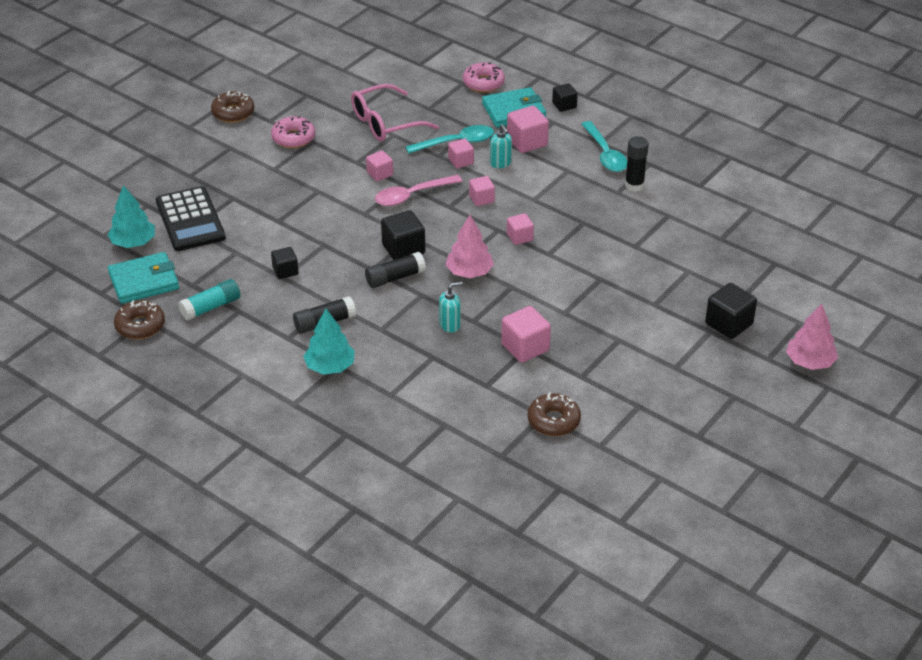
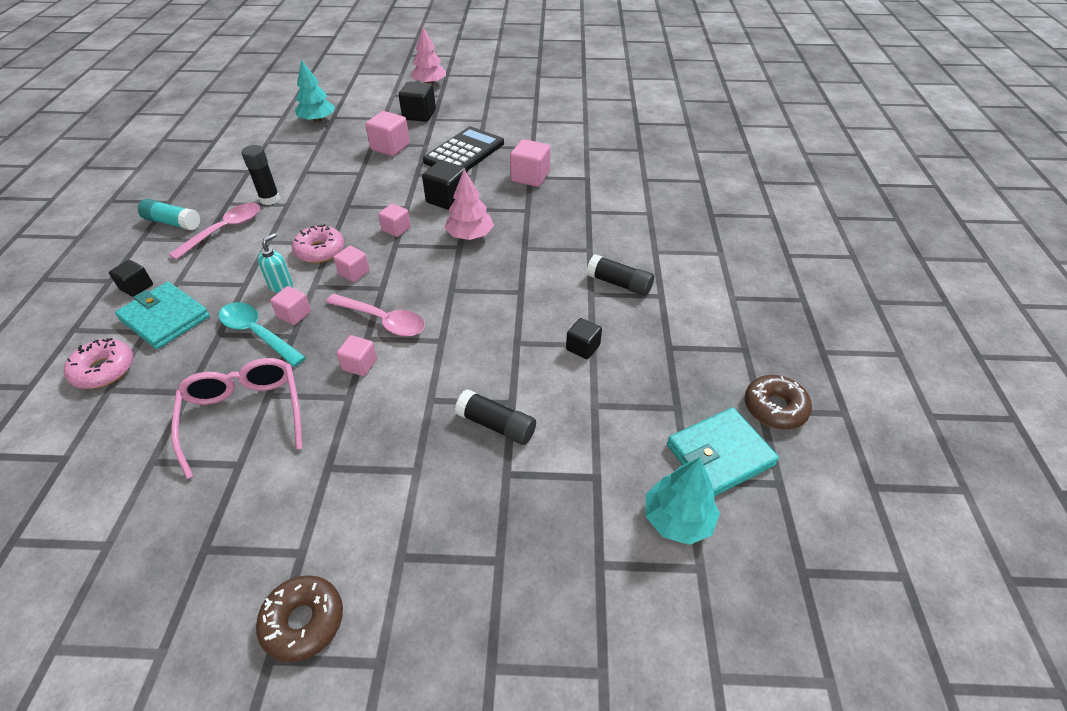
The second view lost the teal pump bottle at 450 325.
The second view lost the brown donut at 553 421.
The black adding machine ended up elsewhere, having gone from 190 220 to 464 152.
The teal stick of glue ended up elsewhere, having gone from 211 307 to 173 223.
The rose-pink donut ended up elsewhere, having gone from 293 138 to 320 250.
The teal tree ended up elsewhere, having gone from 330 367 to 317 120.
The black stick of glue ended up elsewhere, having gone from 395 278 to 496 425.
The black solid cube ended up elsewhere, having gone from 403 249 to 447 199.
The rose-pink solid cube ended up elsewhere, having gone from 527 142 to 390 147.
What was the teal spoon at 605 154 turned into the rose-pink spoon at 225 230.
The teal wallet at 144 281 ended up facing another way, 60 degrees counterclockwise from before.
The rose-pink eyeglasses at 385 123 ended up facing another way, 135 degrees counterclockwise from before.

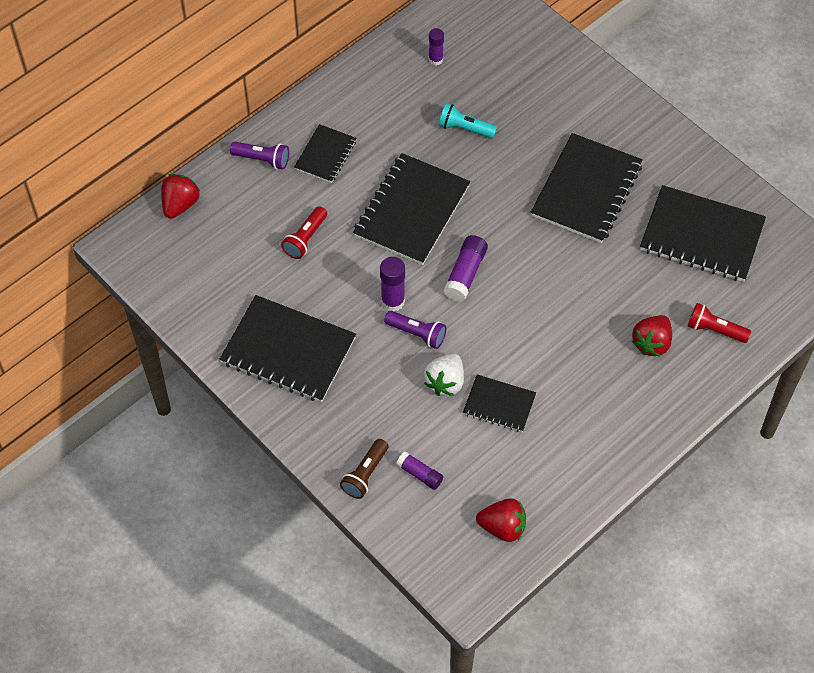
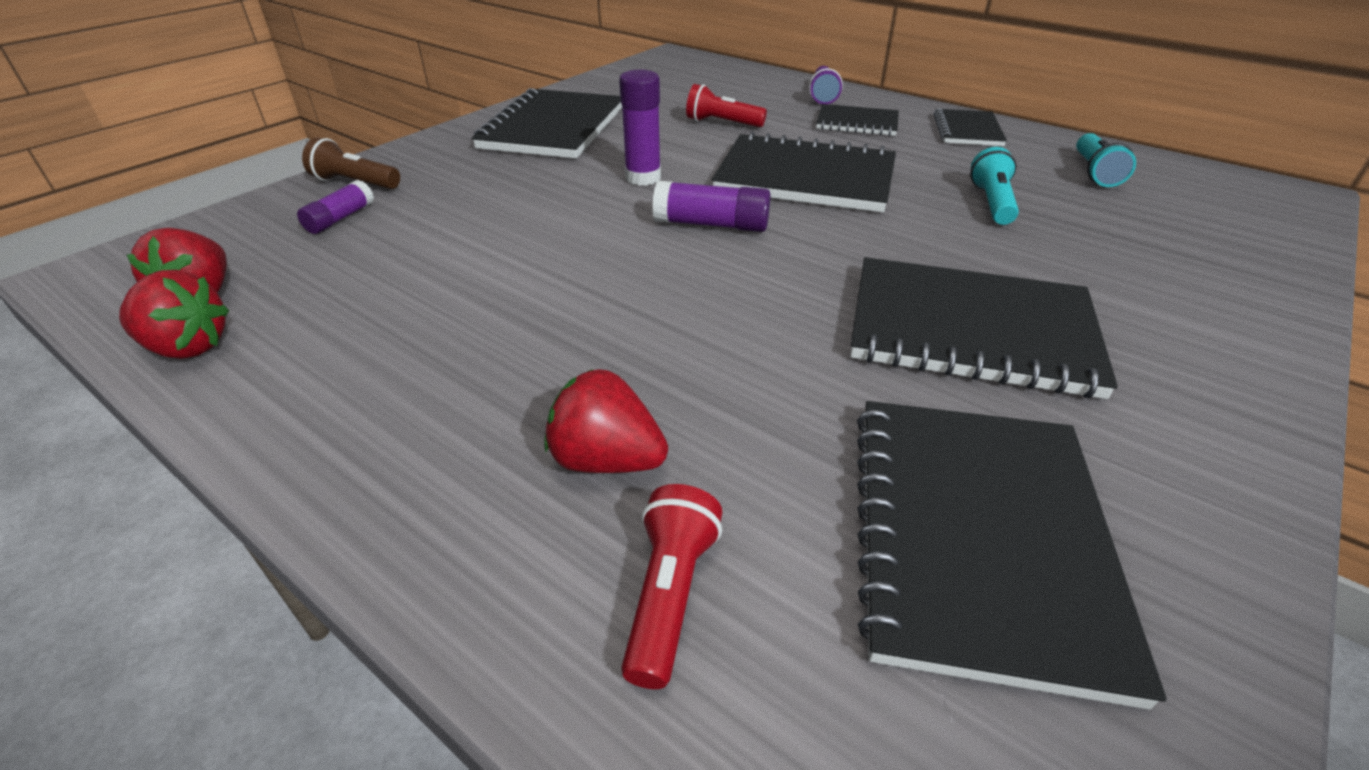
The second view lost the royal purple pocket torch at 417 333.
The second view lost the pure white strawberry at 445 382.
The scarlet strawberry ended up elsewhere, having gone from 180 204 to 187 347.
The black notepad ended up elsewhere, having gone from 499 405 to 967 130.
Where the royal purple stick of glue stood at 435 59, the teal pocket torch came to stand at 1094 172.

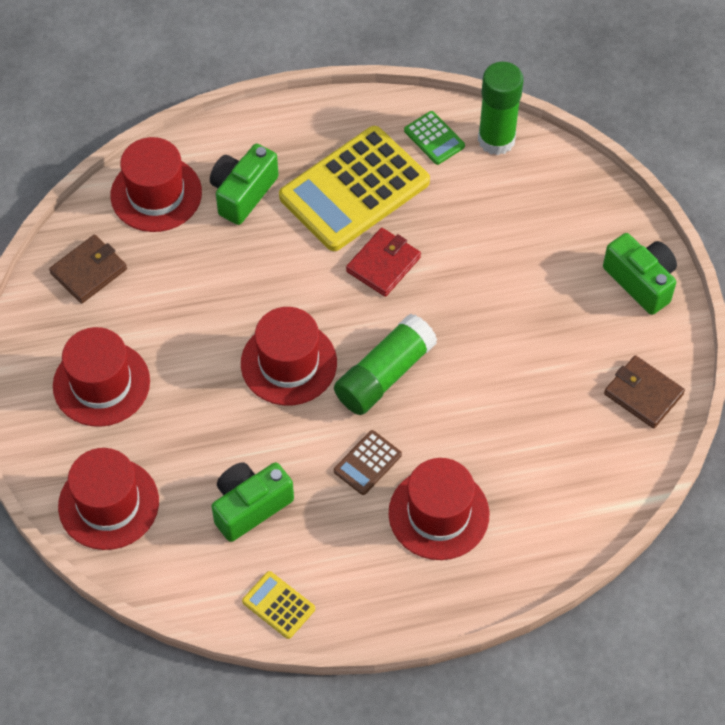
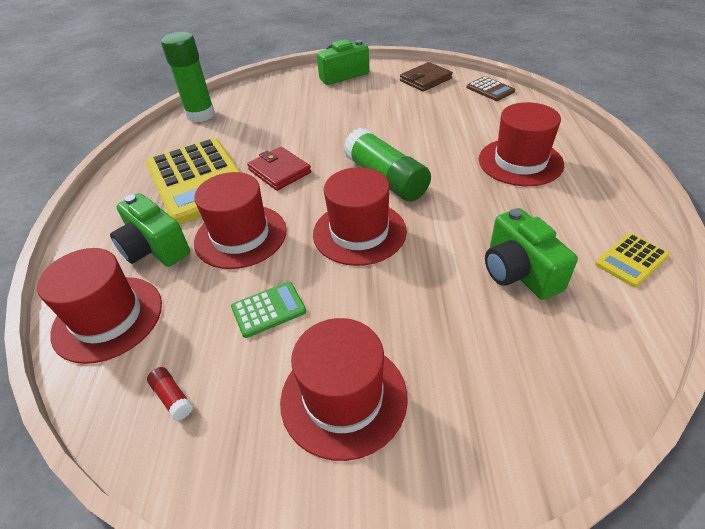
The scarlet tall hat ended up elsewhere, having gone from 108 504 to 240 236.
The brown adding machine ended up elsewhere, having gone from 367 463 to 490 89.
The green adding machine ended up elsewhere, having gone from 434 138 to 268 310.
Where the brown wallet stood at 89 271, the scarlet stick of glue came to stand at 172 398.

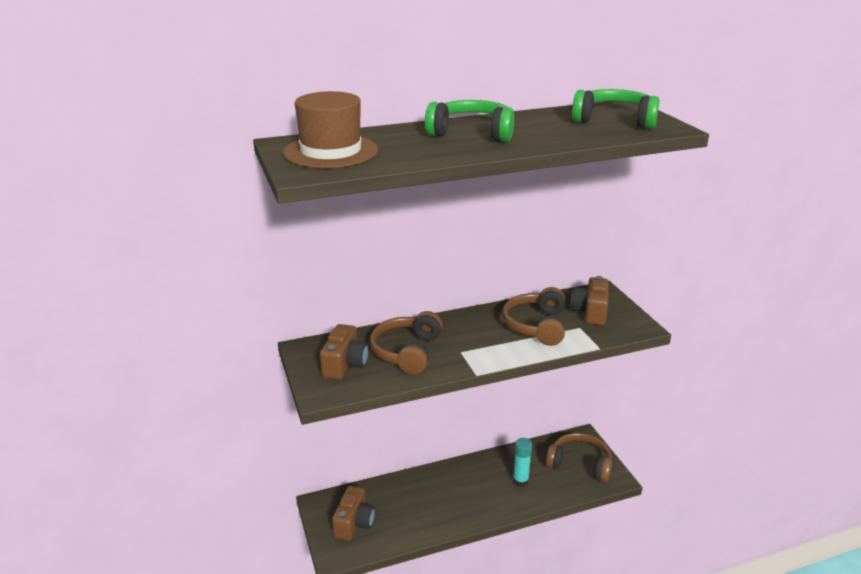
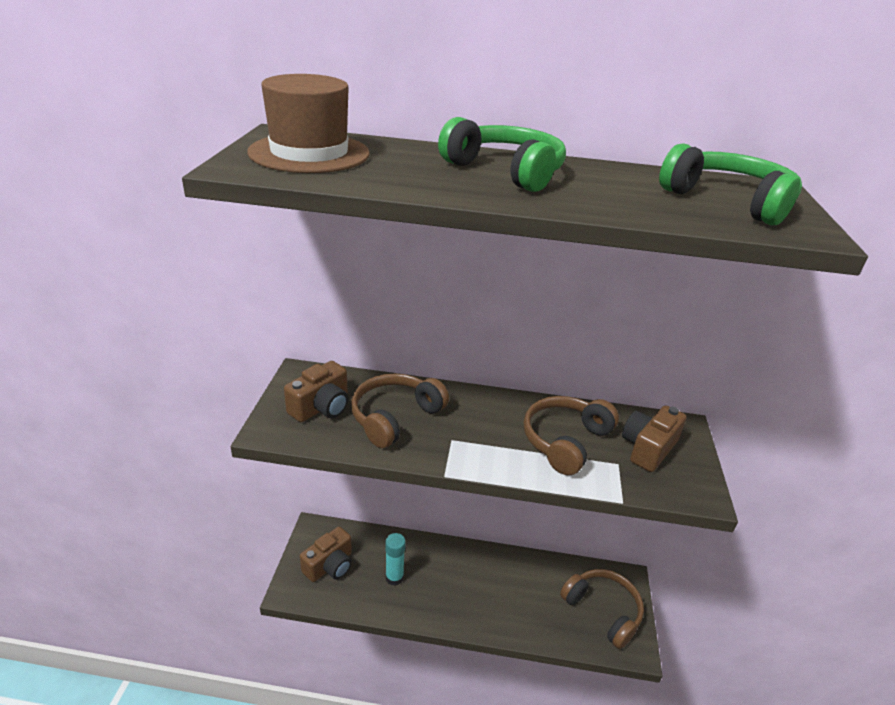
The teal stick of glue ended up elsewhere, having gone from 520 481 to 394 577.

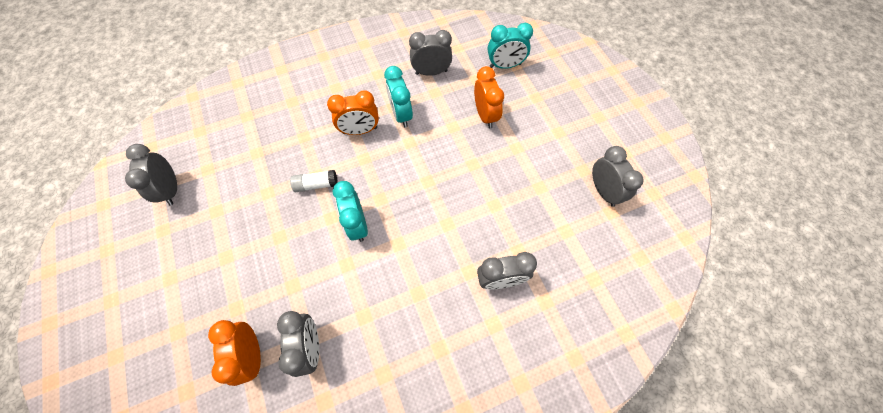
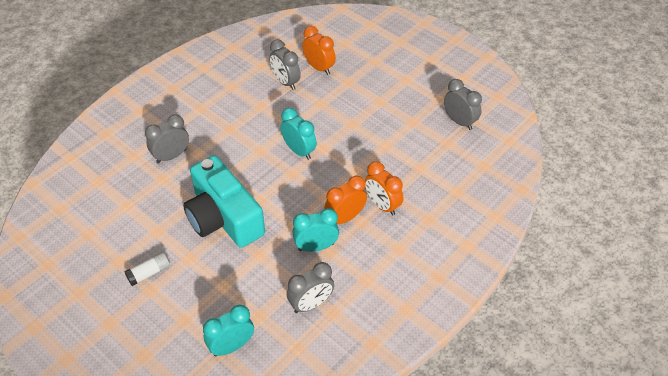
The second view lost the gray alarm clock at 603 191.
The second view gained the teal compact camera at 223 217.
The pure white stick of glue ended up elsewhere, having gone from 316 184 to 149 273.
The orange alarm clock ended up elsewhere, having gone from 485 115 to 382 205.
The teal alarm clock at 401 114 ended up facing another way, 60 degrees counterclockwise from before.

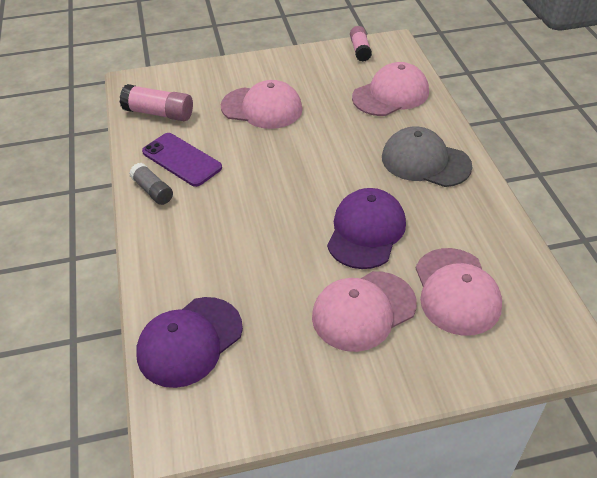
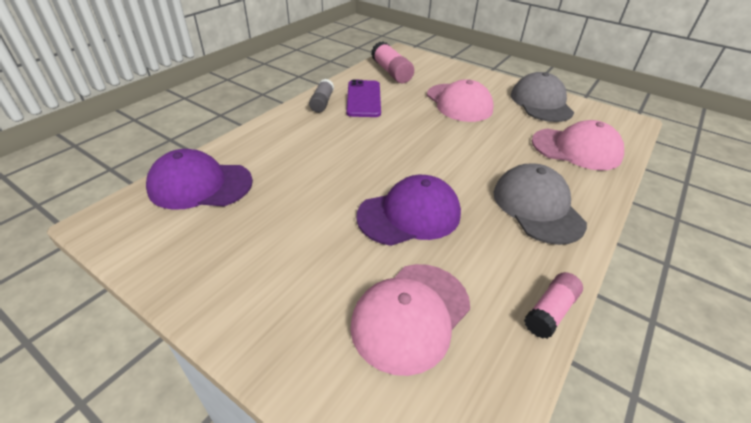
The second view lost the rose-pink peaked cap at 363 310.
The second view gained the gray peaked cap at 541 103.
The rose-pink stick of glue ended up elsewhere, having gone from 360 50 to 550 311.

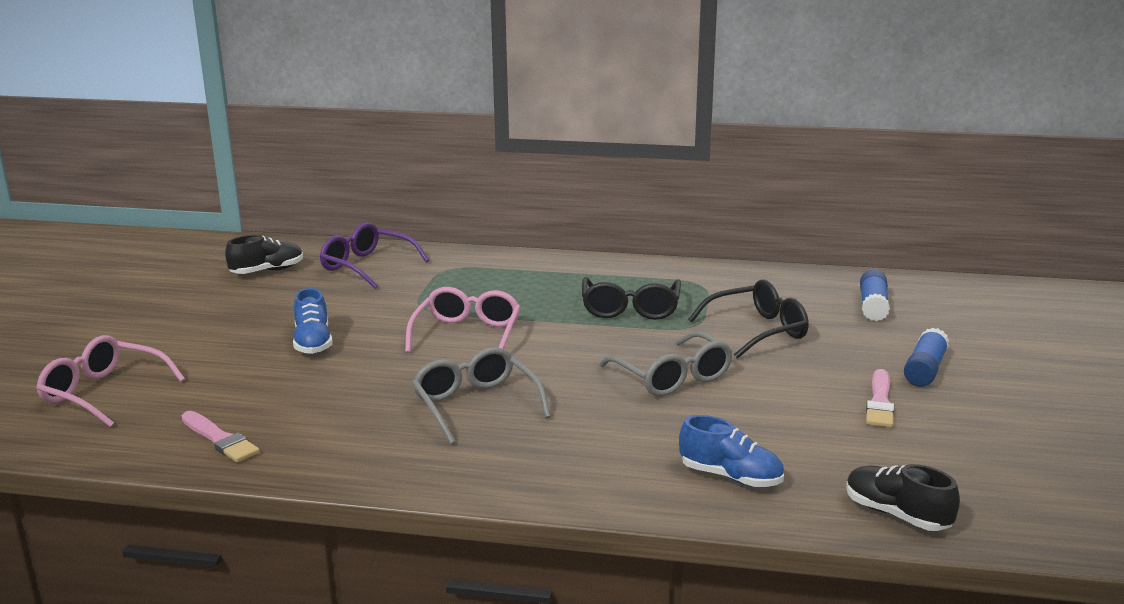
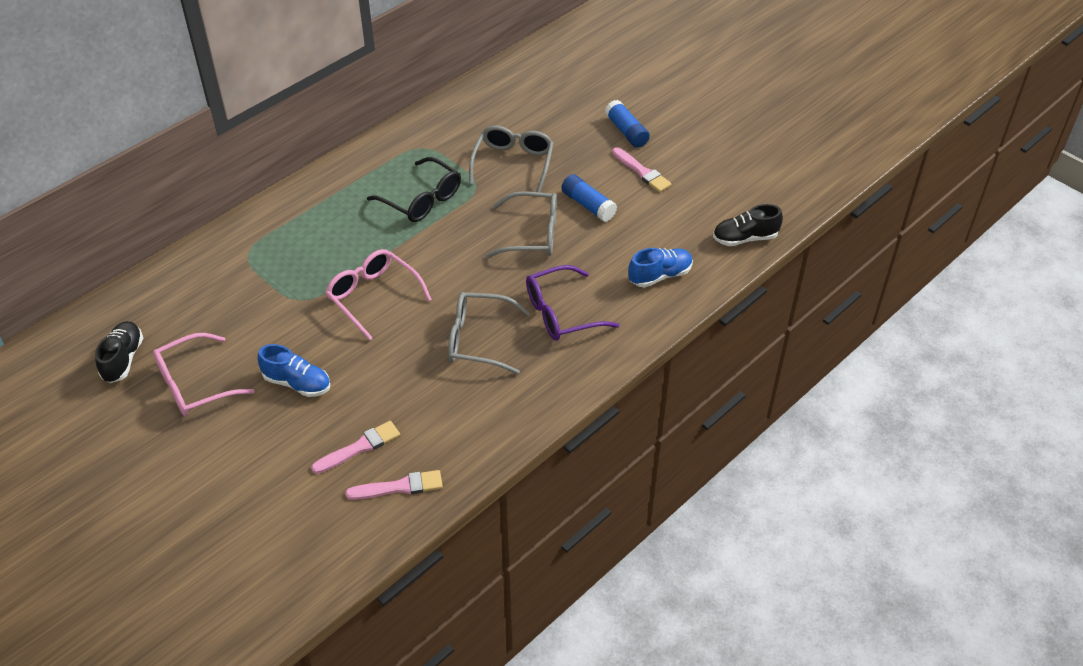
The second view gained the rose-pink brush at 359 447.
The rose-pink eyeglasses ended up elsewhere, having gone from 103 392 to 194 385.
The royal purple eyeglasses ended up elsewhere, having gone from 366 266 to 561 313.
The cobalt stick of glue ended up elsewhere, having gone from 873 306 to 588 205.
What was the black eyeglasses at 758 330 turned into the gray eyeglasses at 513 163.

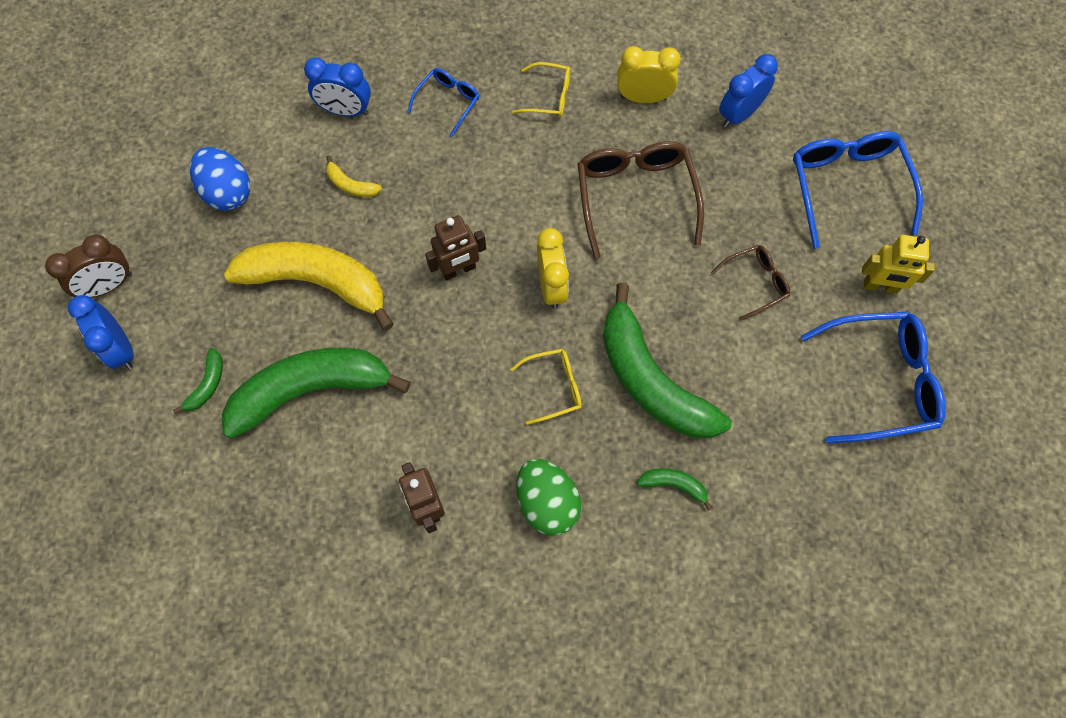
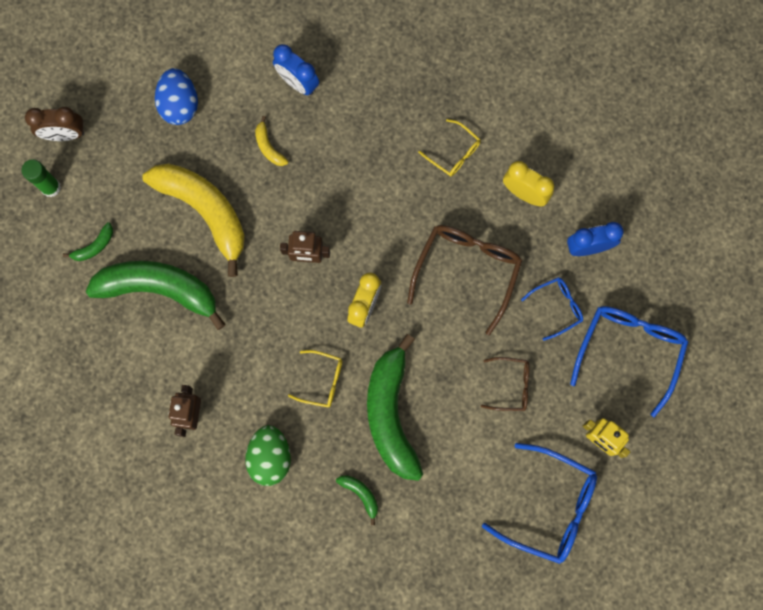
The cobalt eyeglasses ended up elsewhere, having gone from 448 102 to 557 307.
Where the cobalt alarm clock stood at 121 349, the green stick of glue came to stand at 51 187.

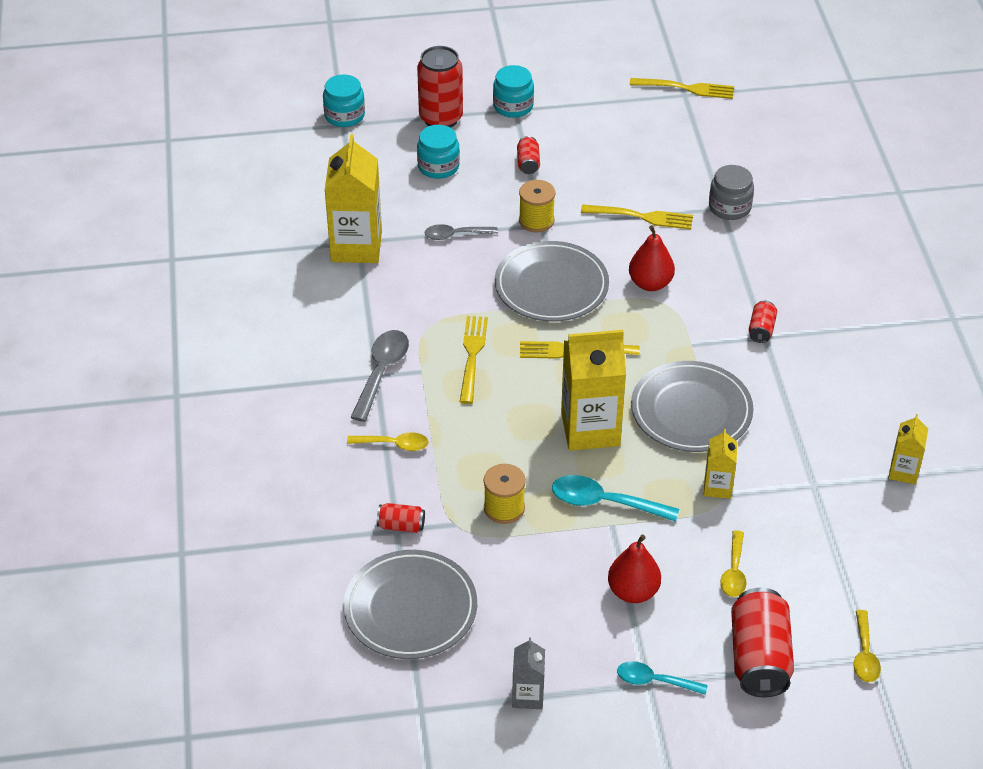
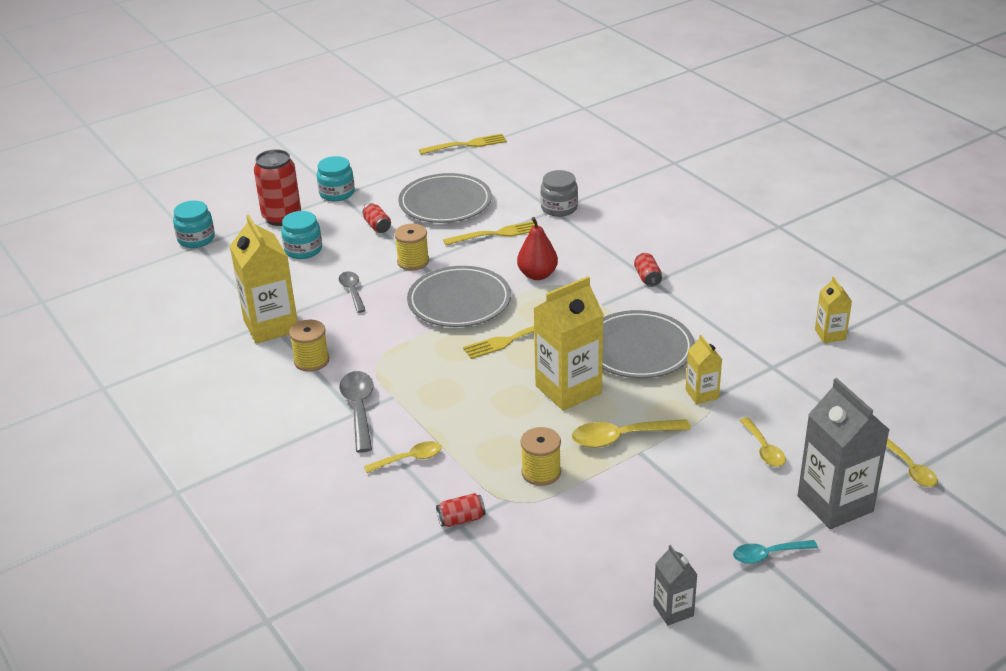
The second view lost the golden fork at 472 356.
The second view lost the scarlet pear fruit at 633 592.
The second view gained the golden spool at 311 361.
The gray plate ended up elsewhere, having gone from 410 609 to 445 203.
Where the scarlet can stood at 759 658, the gray carton came to stand at 835 504.
What was the teal spoon at 604 503 turned into the golden spoon at 621 438.
The gray spoon at 455 235 ended up facing another way, 105 degrees clockwise from before.

